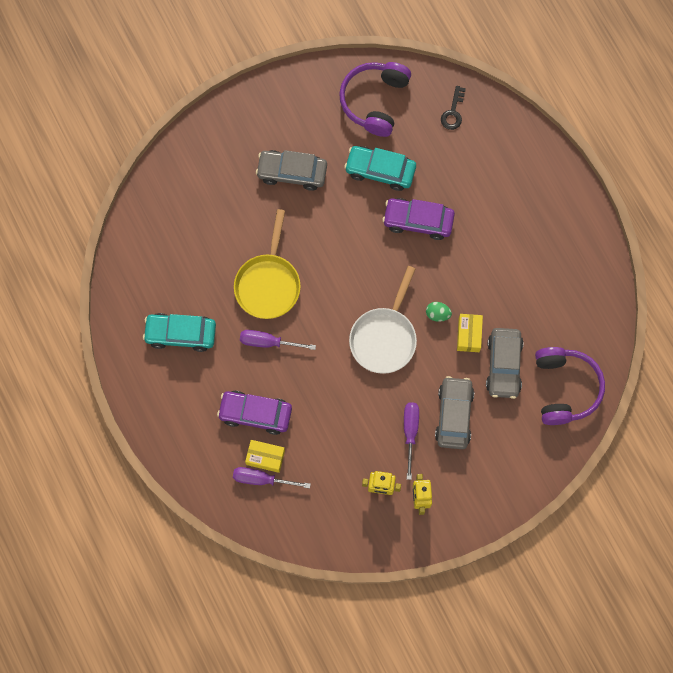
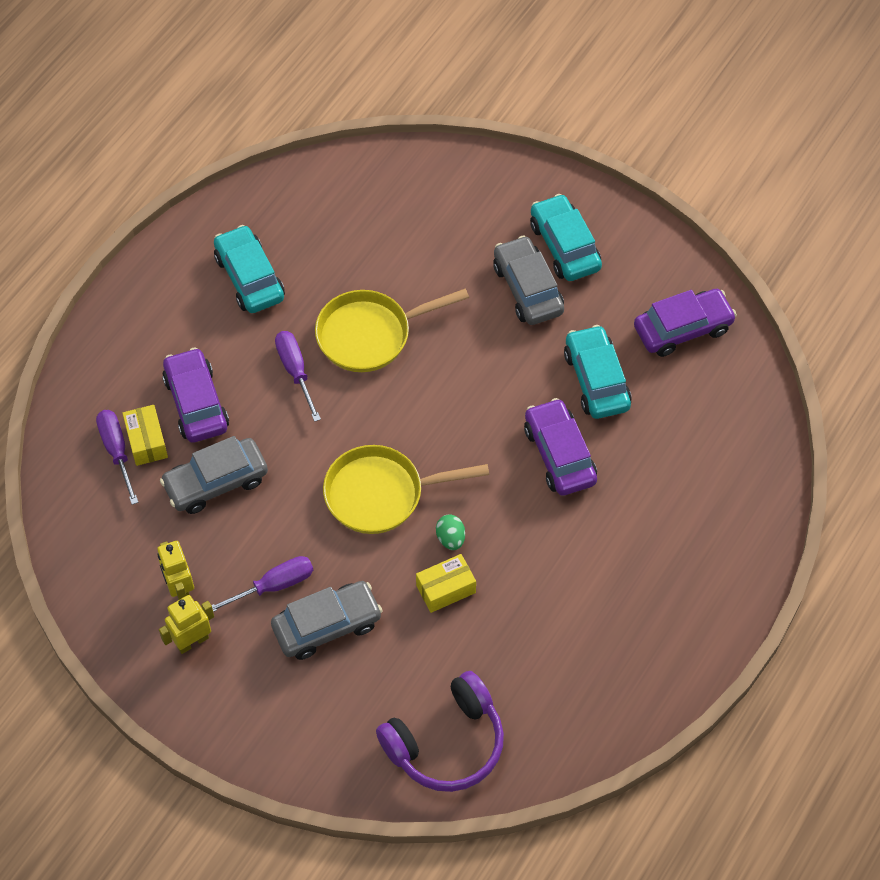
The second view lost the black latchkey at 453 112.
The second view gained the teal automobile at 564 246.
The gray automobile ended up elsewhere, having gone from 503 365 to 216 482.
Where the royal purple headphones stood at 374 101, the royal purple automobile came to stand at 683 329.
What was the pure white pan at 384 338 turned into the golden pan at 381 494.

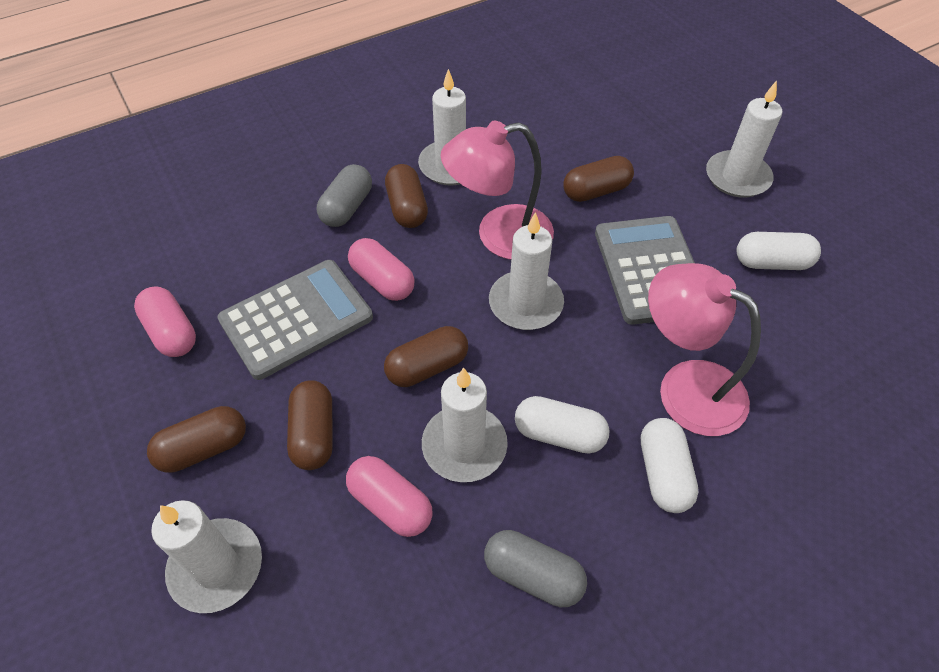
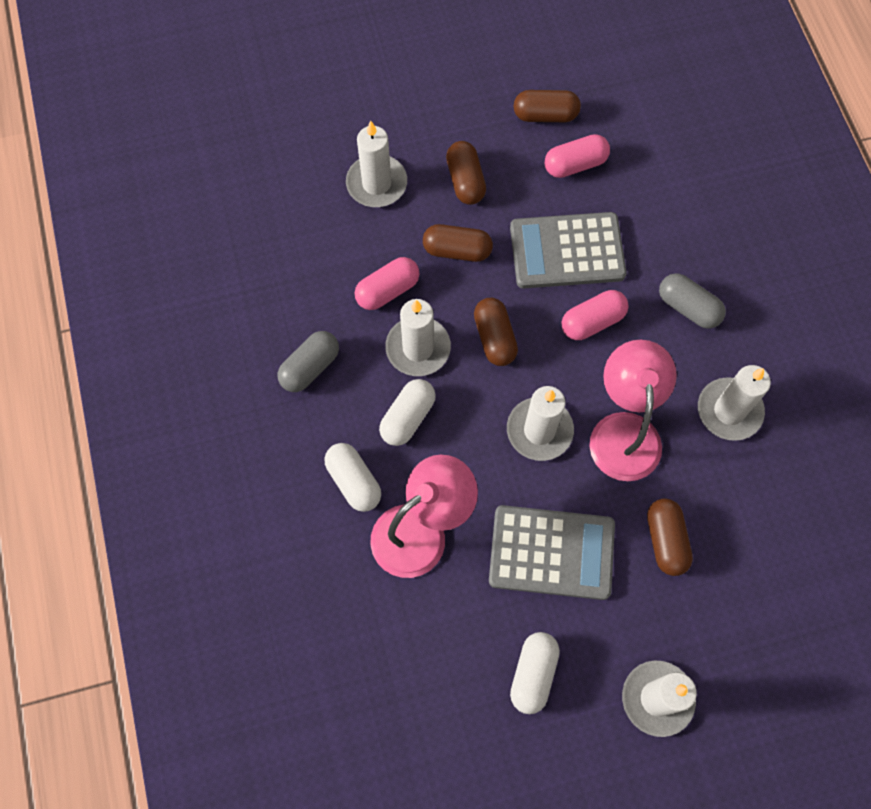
The brown capsule ended up elsewhere, having gone from 407 208 to 545 115.
The gray adding machine at 296 319 ended up facing another way, 105 degrees clockwise from before.
The pure white capsule at 663 473 ended up facing another way, 45 degrees clockwise from before.

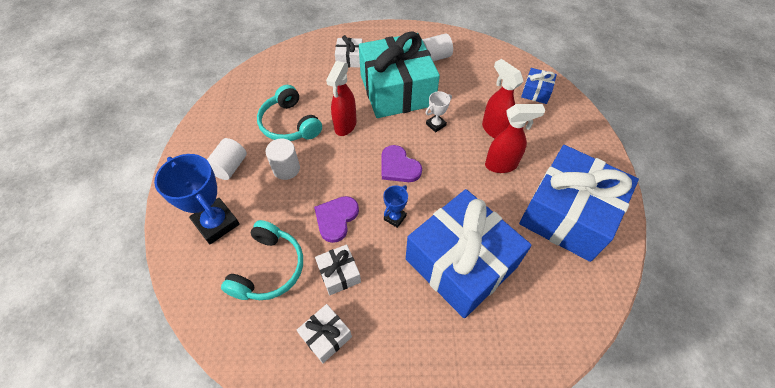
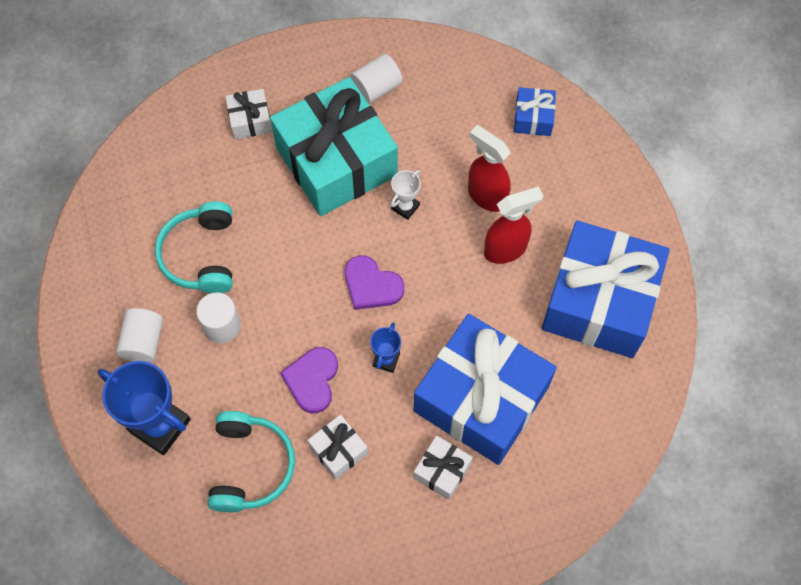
The second view lost the scarlet spray bottle at 345 126.
The pure white gift ended up elsewhere, having gone from 326 336 to 442 470.
The teal headphones at 289 124 ended up facing another way, 45 degrees clockwise from before.

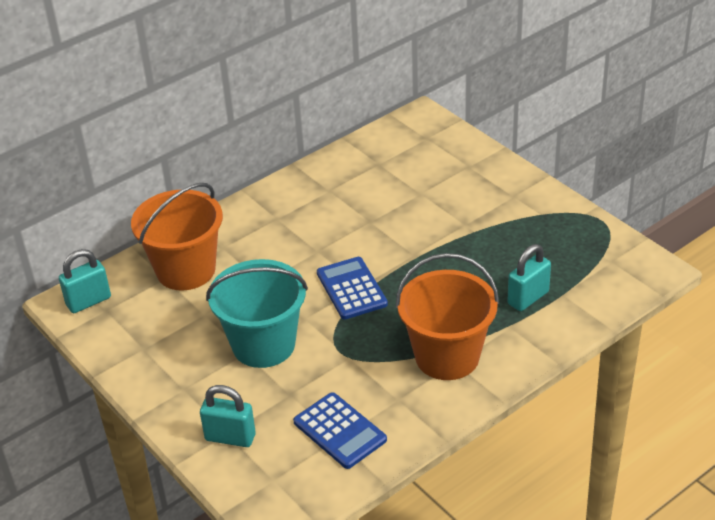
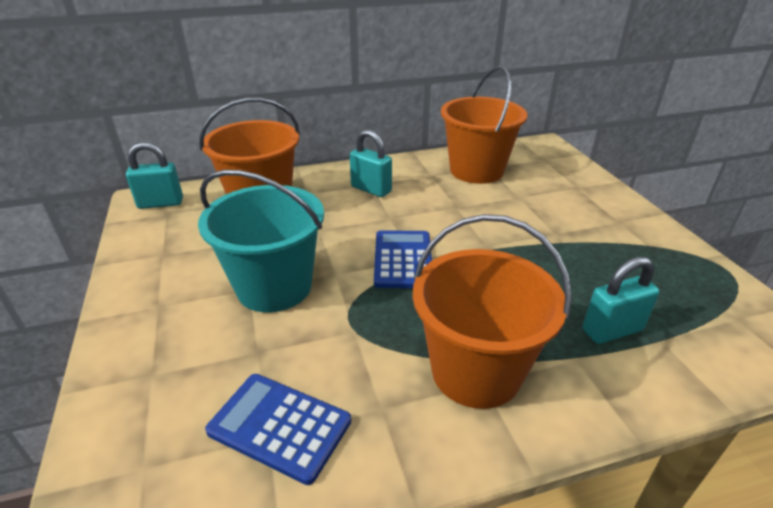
The second view gained the orange pail at 476 170.
The teal small lock ended up elsewhere, having gone from 230 437 to 371 189.
The cobalt adding machine at 340 431 ended up facing another way, 135 degrees clockwise from before.

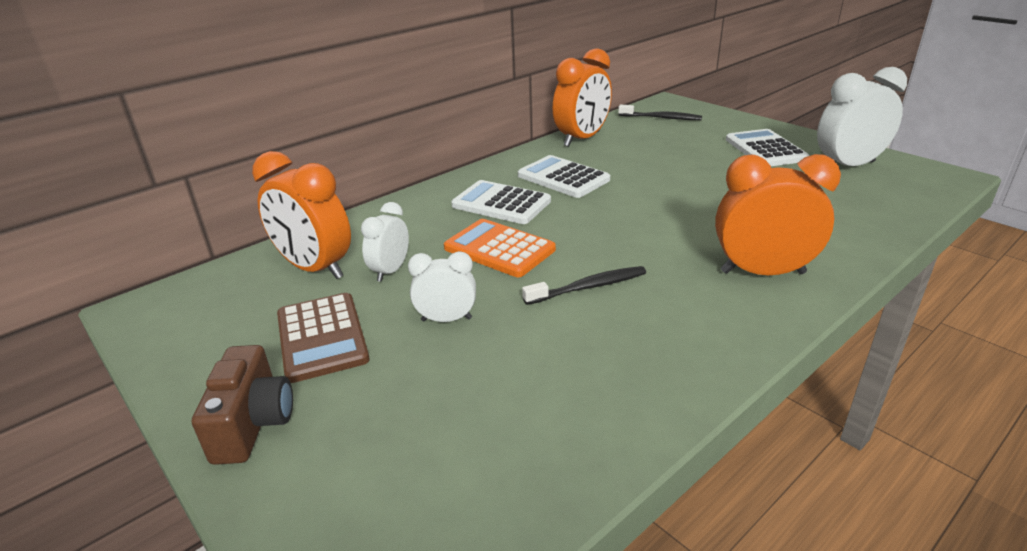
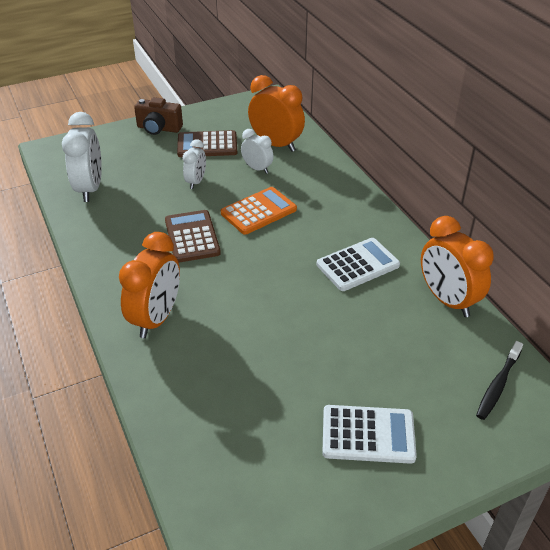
The second view lost the pure white adding machine at 501 203.
The pure white alarm clock ended up elsewhere, having gone from 848 166 to 90 189.
Where the black dental brush stood at 588 287, the brown adding machine came to stand at 192 237.
The orange alarm clock at 315 268 ended up facing another way, 75 degrees clockwise from before.

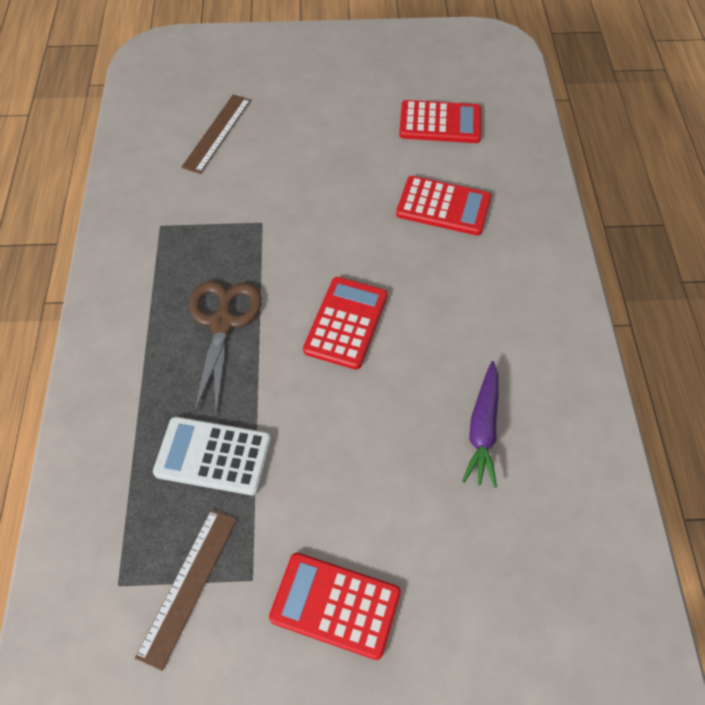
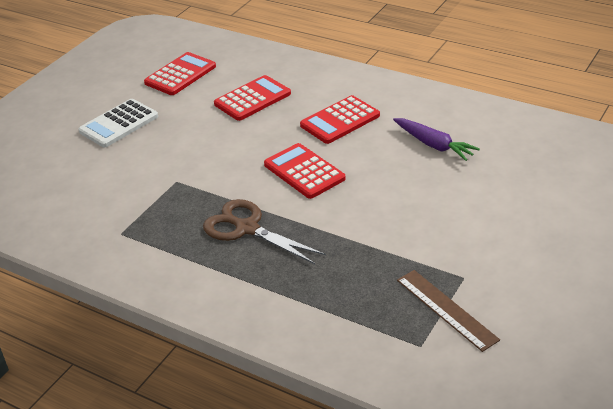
The second view lost the brown ruler at 217 133.
The pure white adding machine ended up elsewhere, having gone from 213 456 to 119 124.
The scarlet adding machine ended up elsewhere, having gone from 335 605 to 340 120.

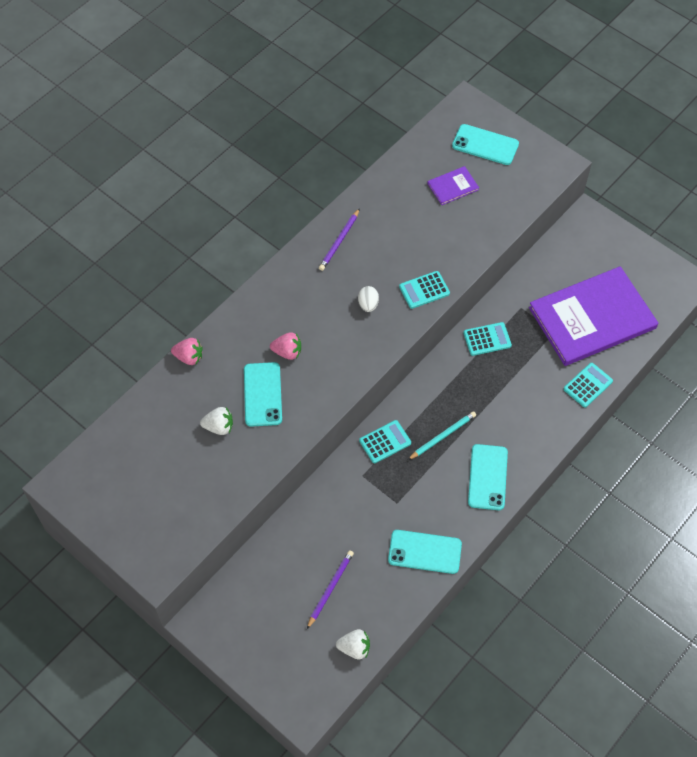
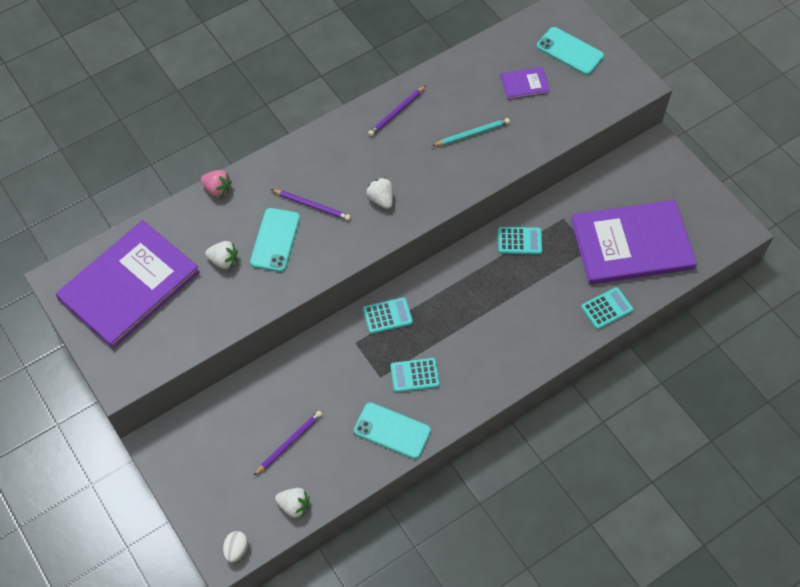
The second view lost the teal phone at 487 477.
The second view gained the royal purple book at 129 285.
The second view gained the pure white strawberry at 381 199.
The pure white toy egg ended up elsewhere, having gone from 368 304 to 236 549.
The teal adding machine ended up elsewhere, having gone from 424 290 to 414 375.
The teal wooden pencil ended up elsewhere, having gone from 442 436 to 472 134.
Where the rose-pink strawberry stood at 287 352, the royal purple wooden pencil came to stand at 312 205.

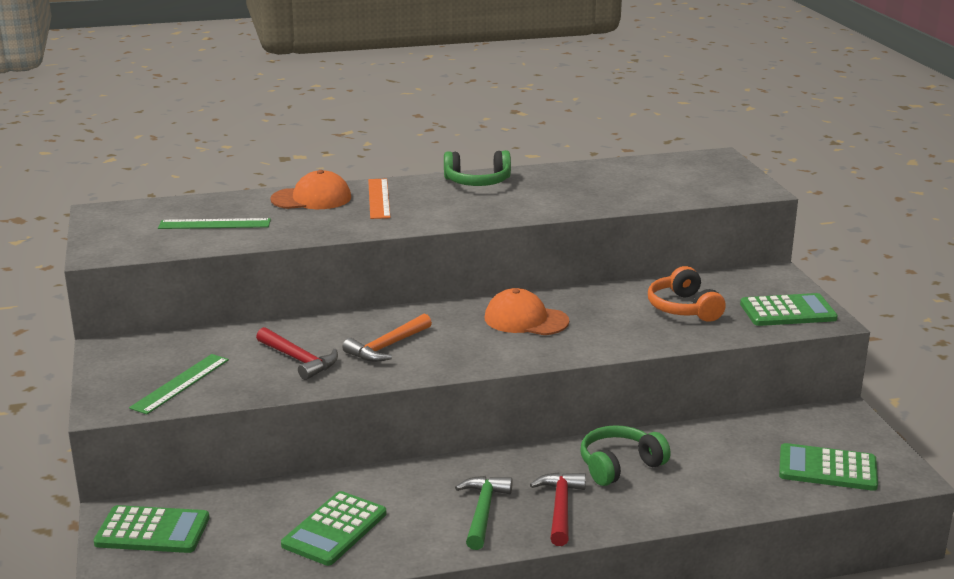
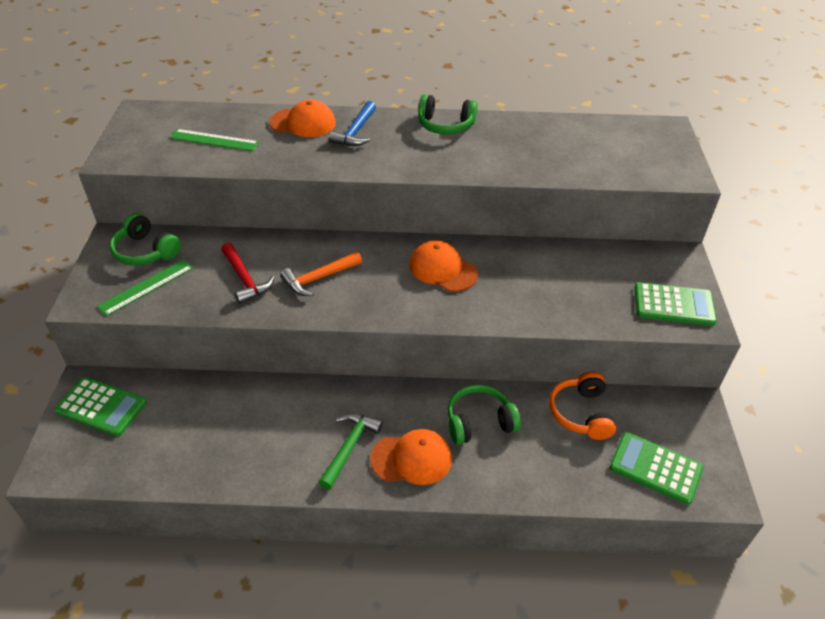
The second view lost the green adding machine at 334 529.
The second view gained the green headphones at 145 251.
The orange headphones ended up elsewhere, having gone from 683 308 to 581 413.
Where the orange ruler stood at 379 198, the cobalt carpenter's hammer came to stand at 356 132.
Where the scarlet carpenter's hammer stood at 560 508, the orange peaked cap came to stand at 412 459.

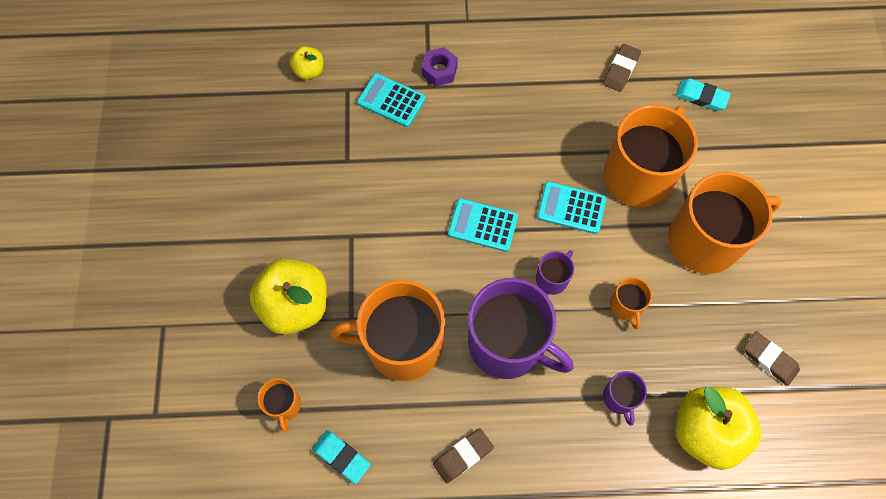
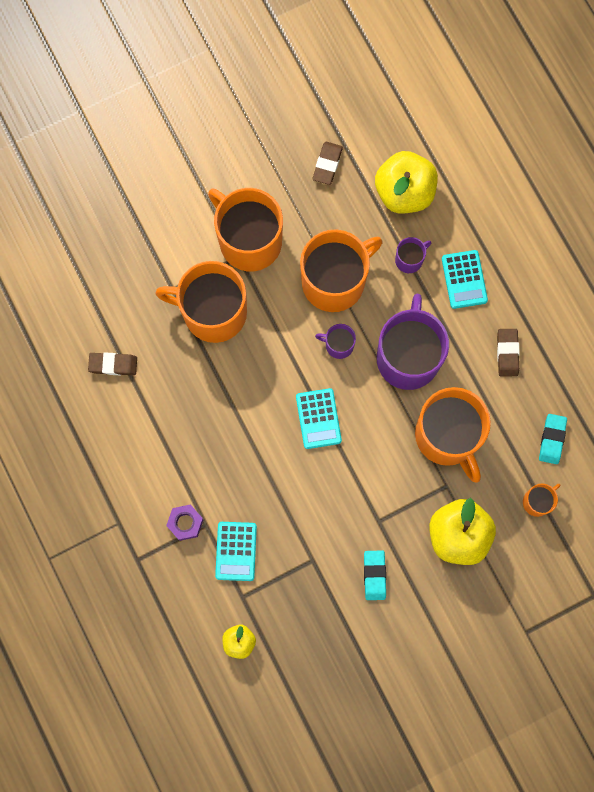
The teal adding machine ended up elsewhere, having gone from 571 208 to 464 279.
The teal gum eraser ended up elsewhere, having gone from 701 97 to 374 575.
The brown gum eraser at 463 456 ended up facing another way, 60 degrees clockwise from before.
The size of the orange coffee mug at 626 306 changed by a factor of 2.26.

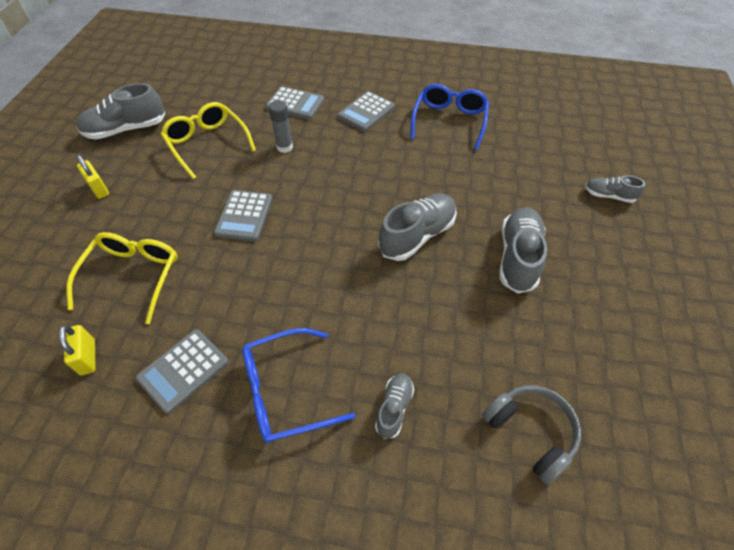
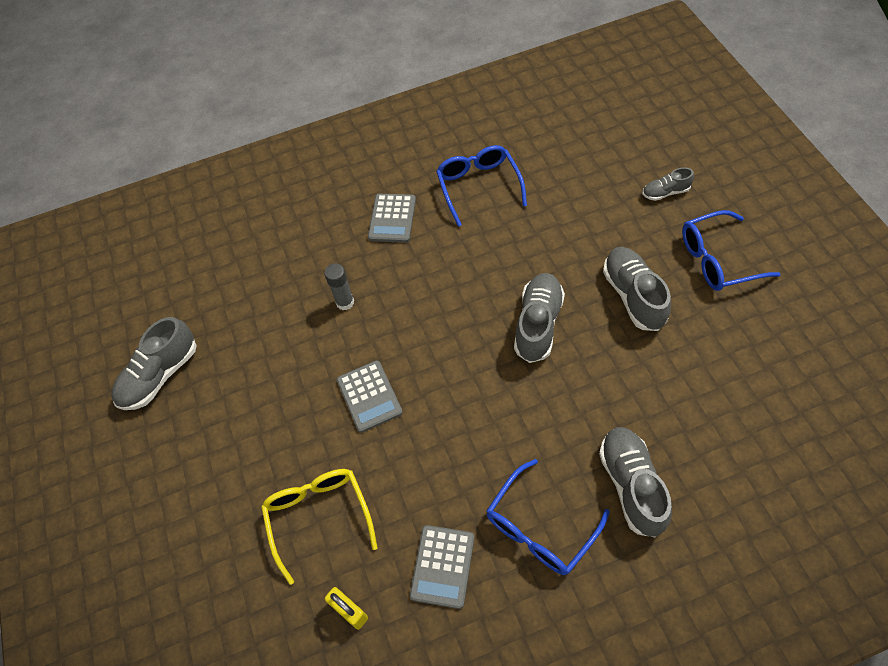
The second view lost the golden small lock at 99 189.
The second view lost the golden eyeglasses at 207 143.
The second view lost the gray adding machine at 295 104.
The second view lost the gray headphones at 530 432.
The second view gained the cobalt eyeglasses at 717 259.
The size of the gray sneaker at 394 408 changed by a factor of 1.81.

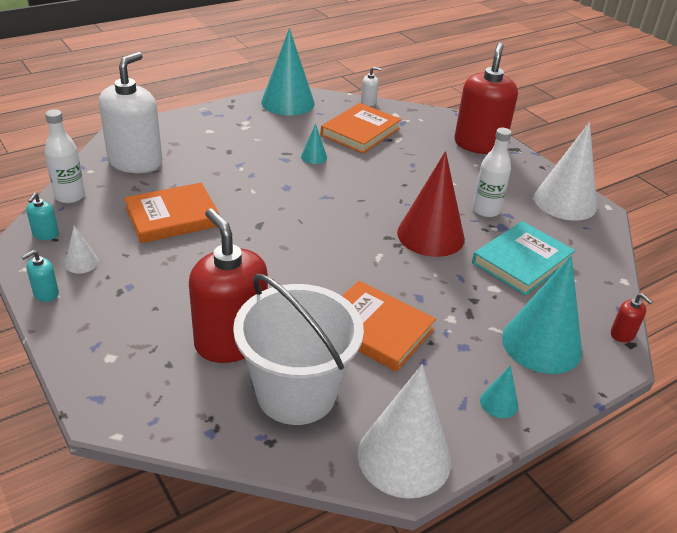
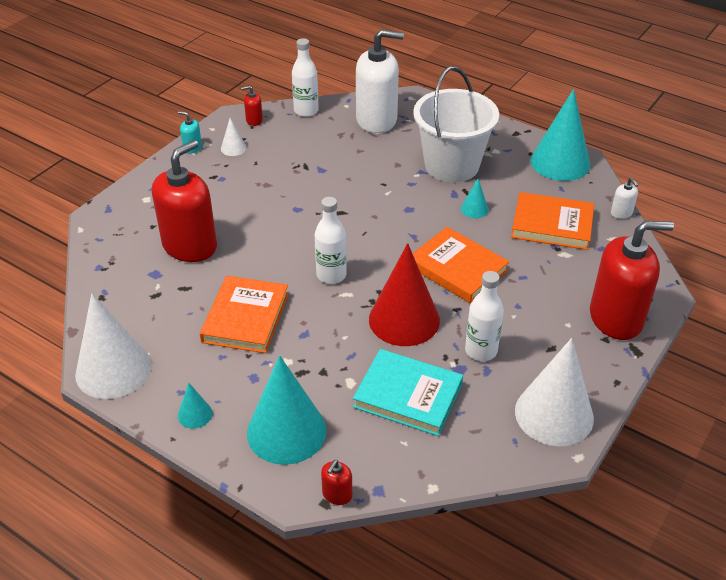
The second view gained the pure white bottle at 331 275.
The orange book ended up elsewhere, having gone from 173 217 to 457 268.
The pure white pail ended up elsewhere, having gone from 296 393 to 451 165.
What was the teal pump bottle at 45 234 turned into the scarlet pump bottle at 254 120.

